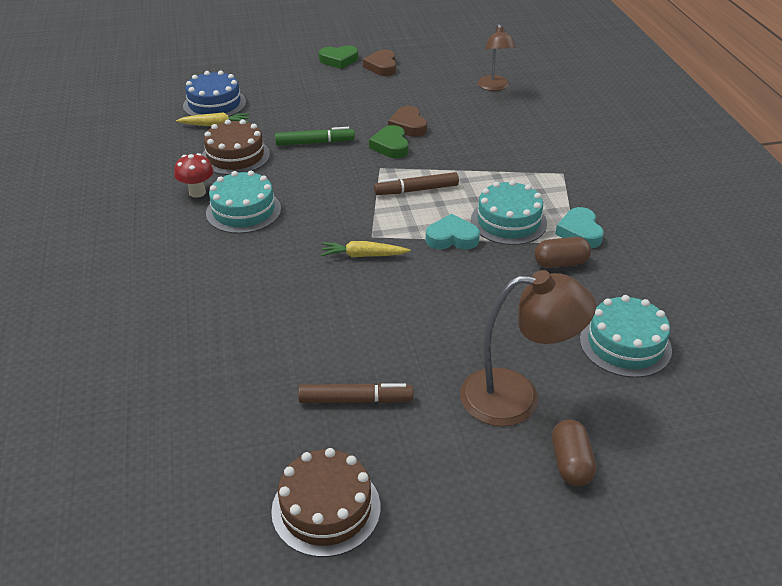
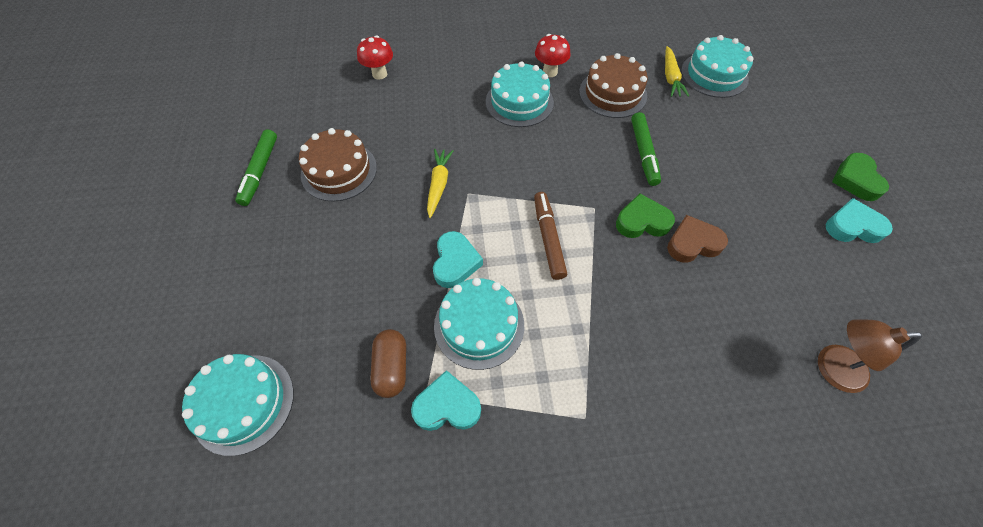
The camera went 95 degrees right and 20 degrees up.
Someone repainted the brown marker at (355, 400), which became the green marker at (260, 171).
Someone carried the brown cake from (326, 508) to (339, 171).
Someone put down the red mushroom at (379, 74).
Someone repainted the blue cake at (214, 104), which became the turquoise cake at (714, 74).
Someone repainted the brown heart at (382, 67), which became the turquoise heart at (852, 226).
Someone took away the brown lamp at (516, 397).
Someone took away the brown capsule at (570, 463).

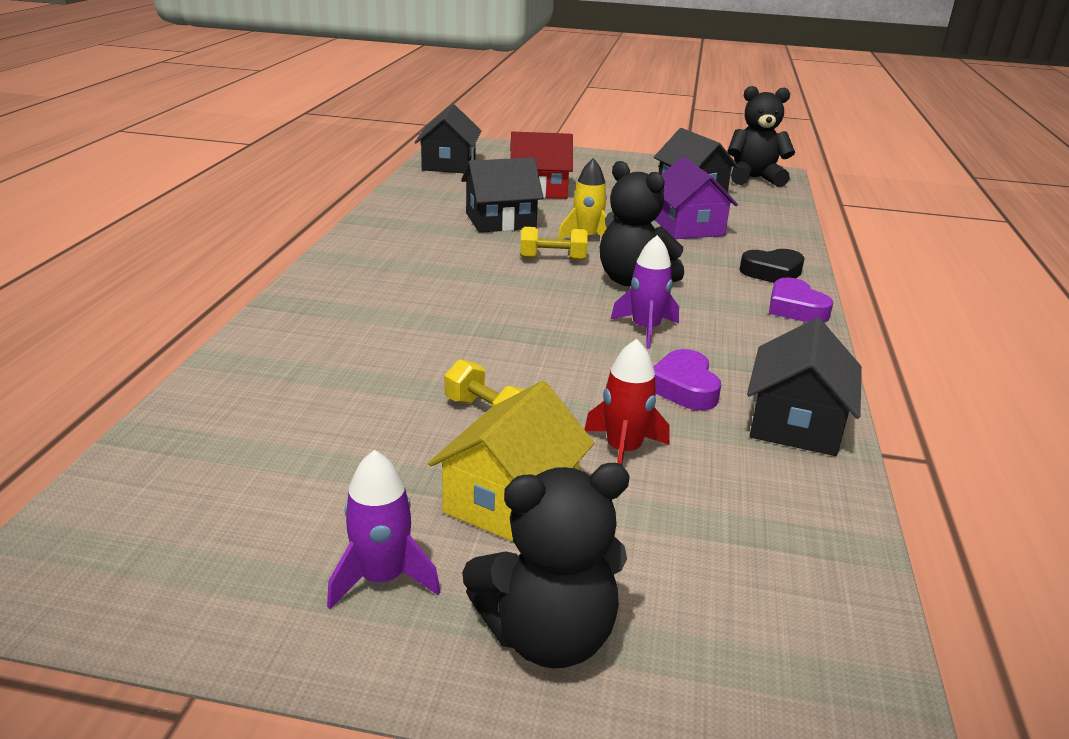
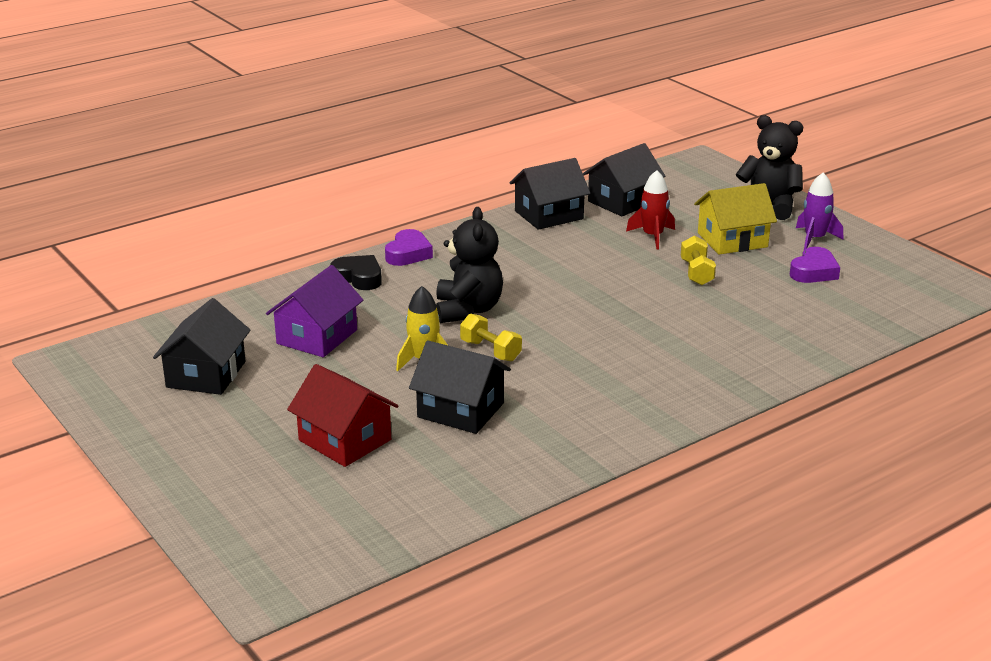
The camera went 135 degrees left and 0 degrees up.
Someone carried the black house from (449, 164) to (622, 201).
Someone carried the purple heart from (684, 387) to (814, 272).
Someone took away the purple rocket at (645, 329).
Someone took away the black teddy bear at (754, 178).

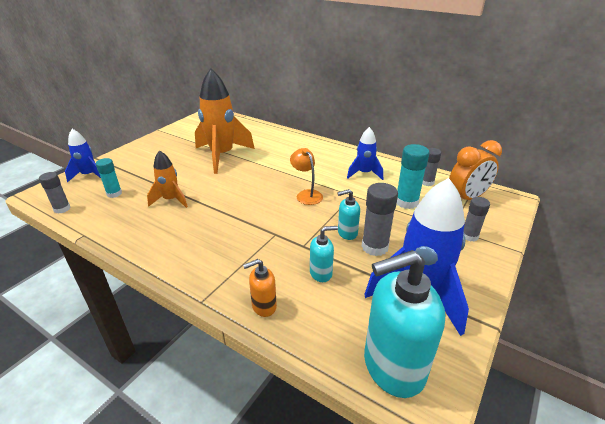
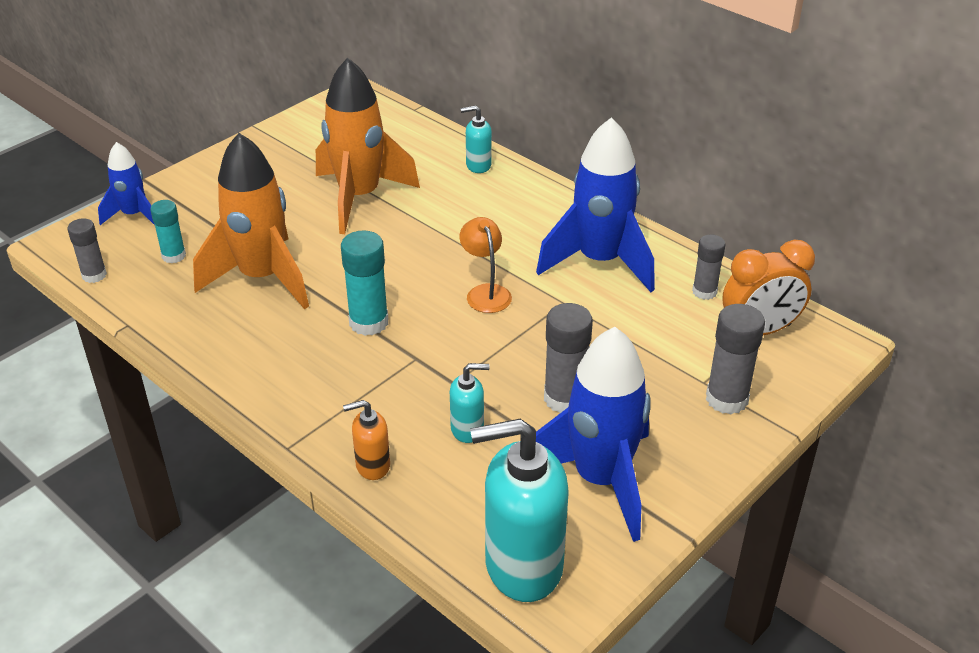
The camera went 10 degrees right and 5 degrees up.
Someone scaled the orange rocket at (171, 200) by 1.84.
Someone carried the turquoise glue stick from (406, 202) to (369, 322).
Someone carried the turquoise soap dispenser from (347, 233) to (478, 165).
Someone scaled the blue rocket at (364, 173) by 1.84.
Someone scaled the grey glue stick at (469, 236) by 1.55.

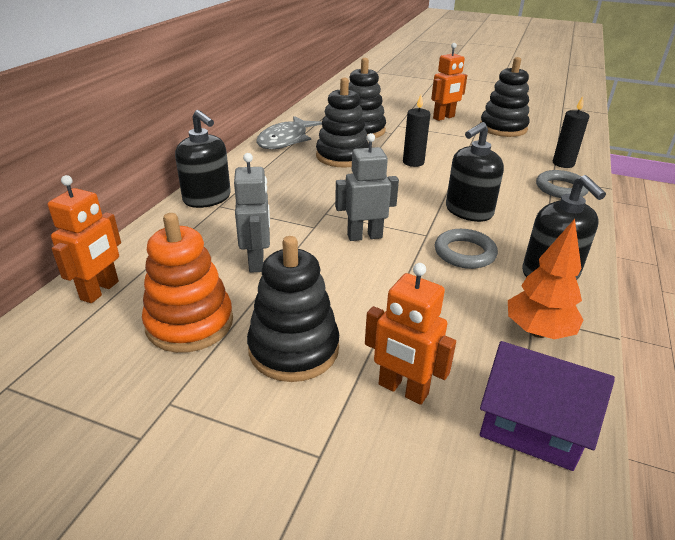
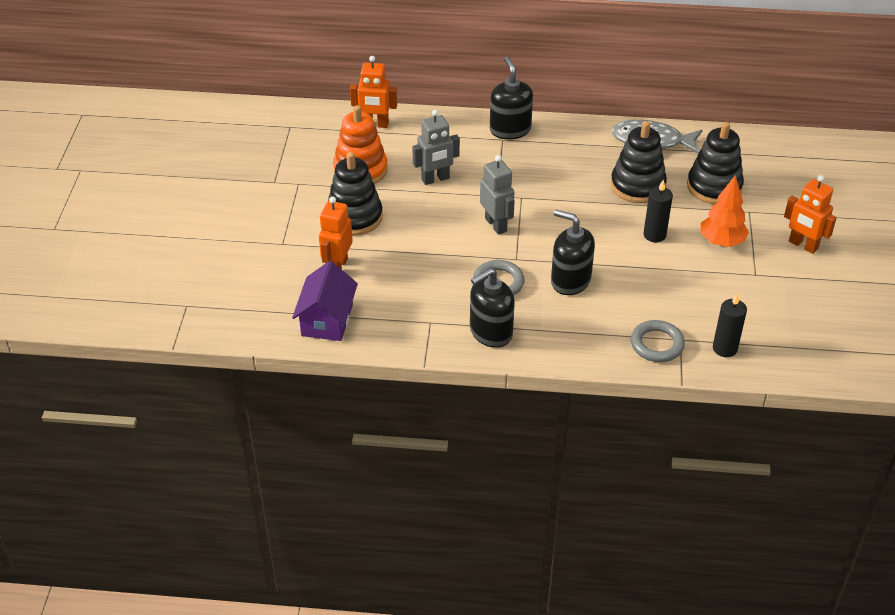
The camera went 75 degrees right and 10 degrees up.
Someone rotated the black soap dispenser at (207, 198) by 135 degrees clockwise.
Someone carried the orange tree from (538, 331) to (721, 242).
Someone took away the black stacking toy at (503, 128).

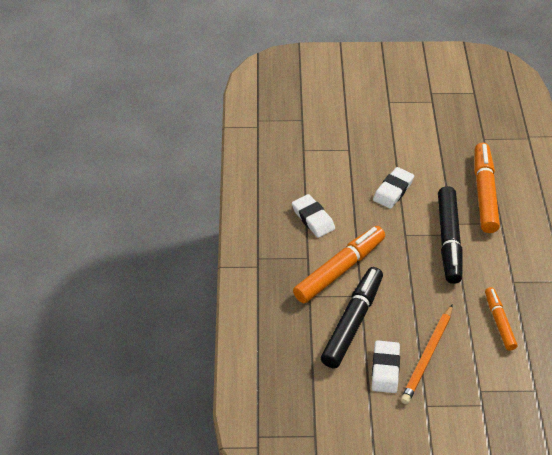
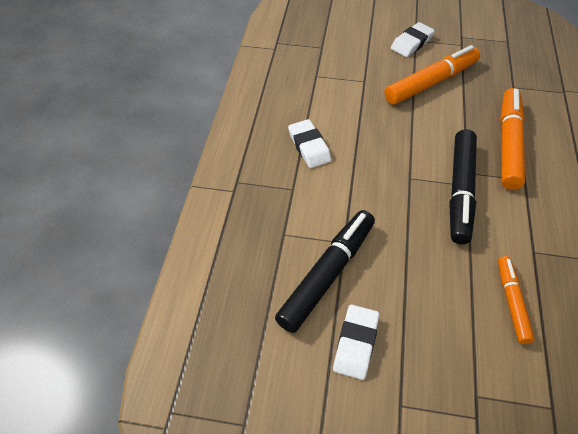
The camera went 10 degrees right and 5 degrees up.
Someone carried the orange marker from (339, 270) to (430, 82).
Someone carried the white eraser from (393, 190) to (411, 43).
Someone took away the orange pencil at (427, 356).

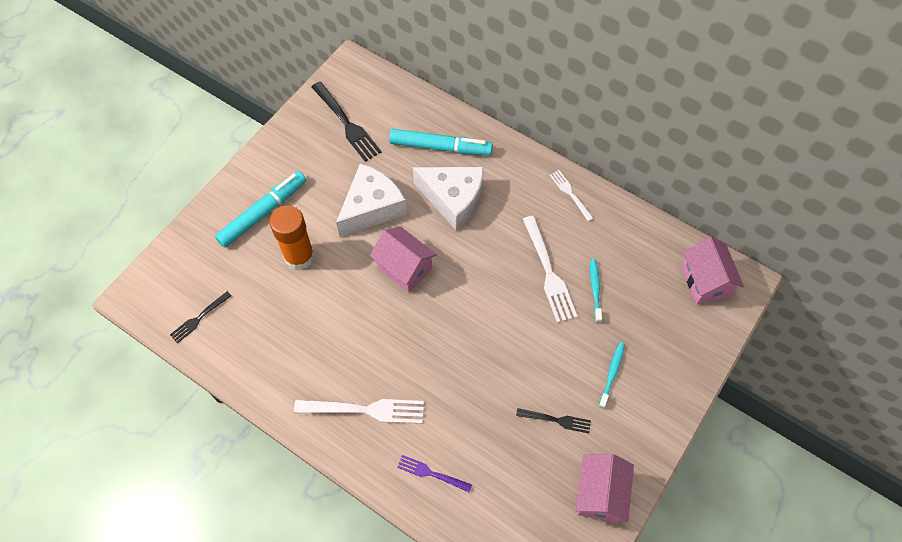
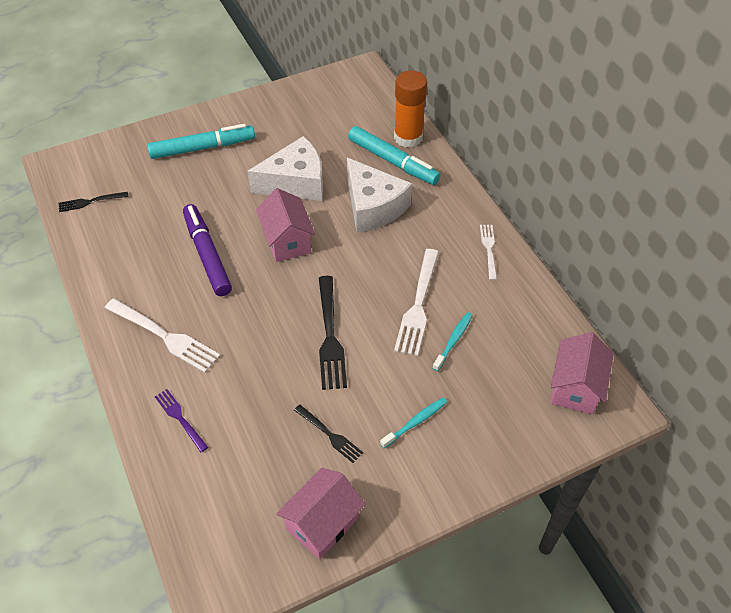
The camera went 30 degrees right and 10 degrees down.
Someone put down the purple marker at (207, 255).
Someone carried the black fork from (346, 123) to (330, 336).
Someone carried the orange glue stick from (299, 256) to (408, 137).

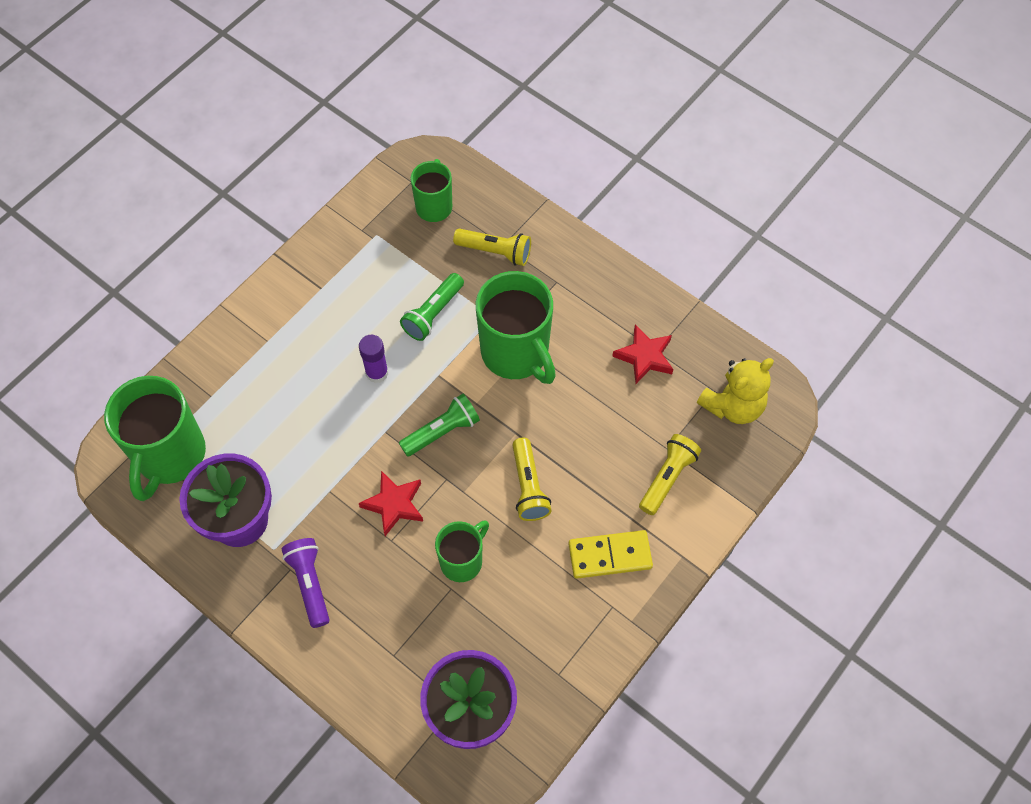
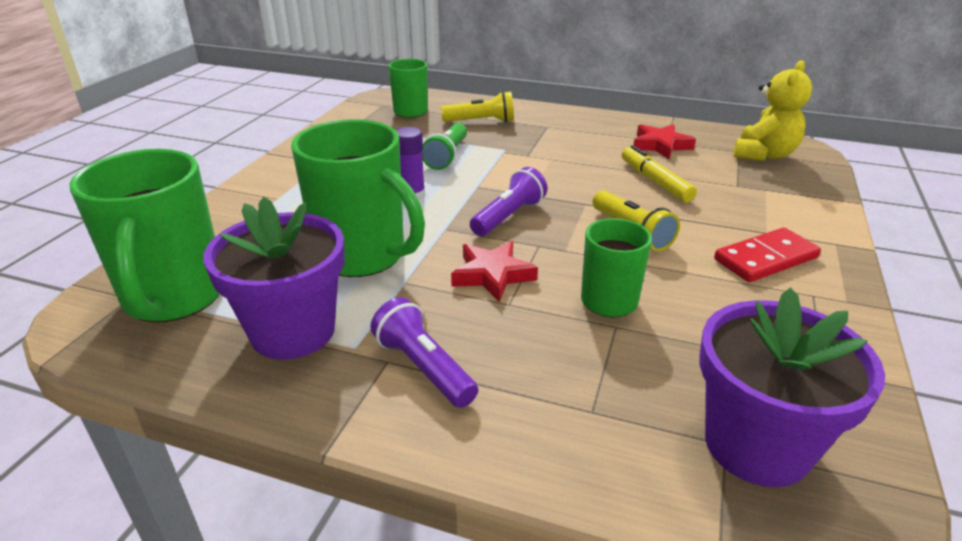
The camera went 20 degrees left and 30 degrees down.
Someone carried the green mug from (516, 353) to (363, 256).
Someone repainted the green flashlight at (442, 431), which became the purple flashlight at (508, 216).
Someone put down the yellow marker at (655, 181).
Someone repainted the yellow domino at (610, 556), which became the red domino at (766, 259).
Someone took away the yellow flashlight at (667, 478).

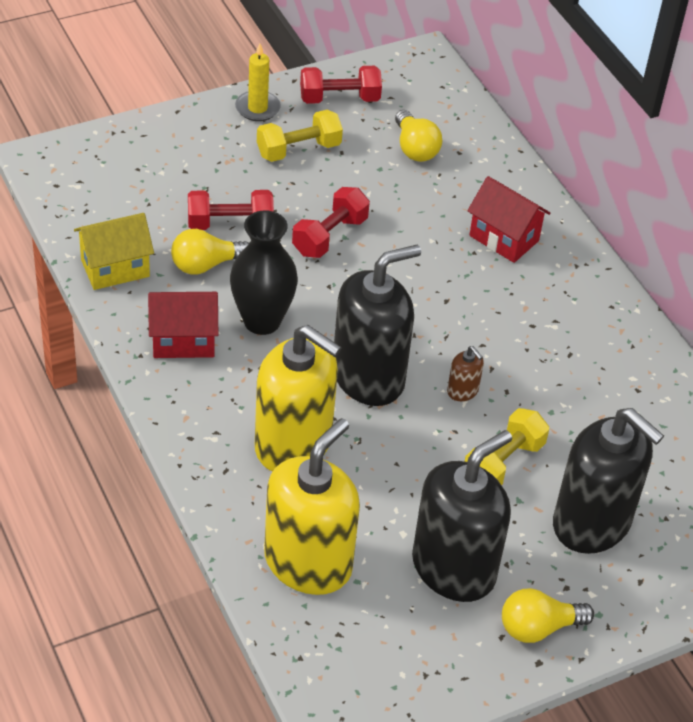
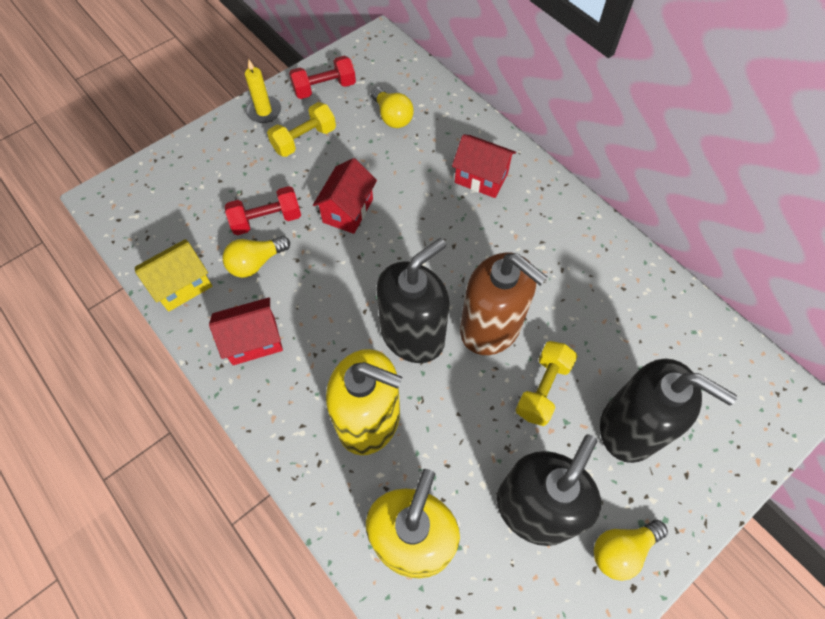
The camera went 10 degrees left and 15 degrees up.
Someone swapped the red dumbbell at (330, 236) for the red house at (348, 211).
Someone scaled the brown soap dispenser at (462, 391) by 2.49.
Someone took away the black vase at (262, 321).

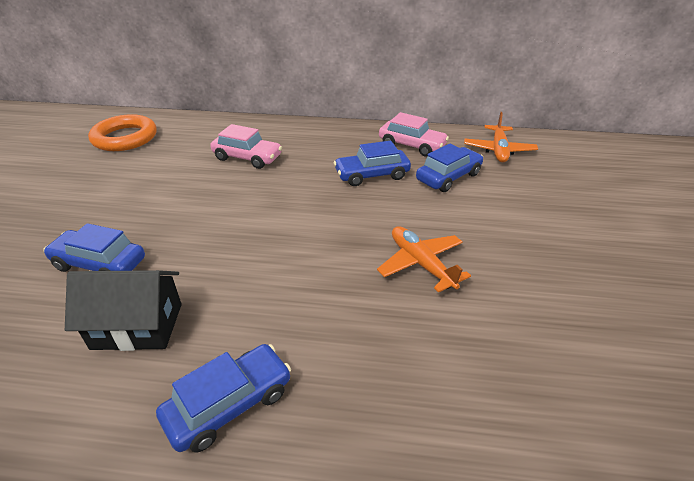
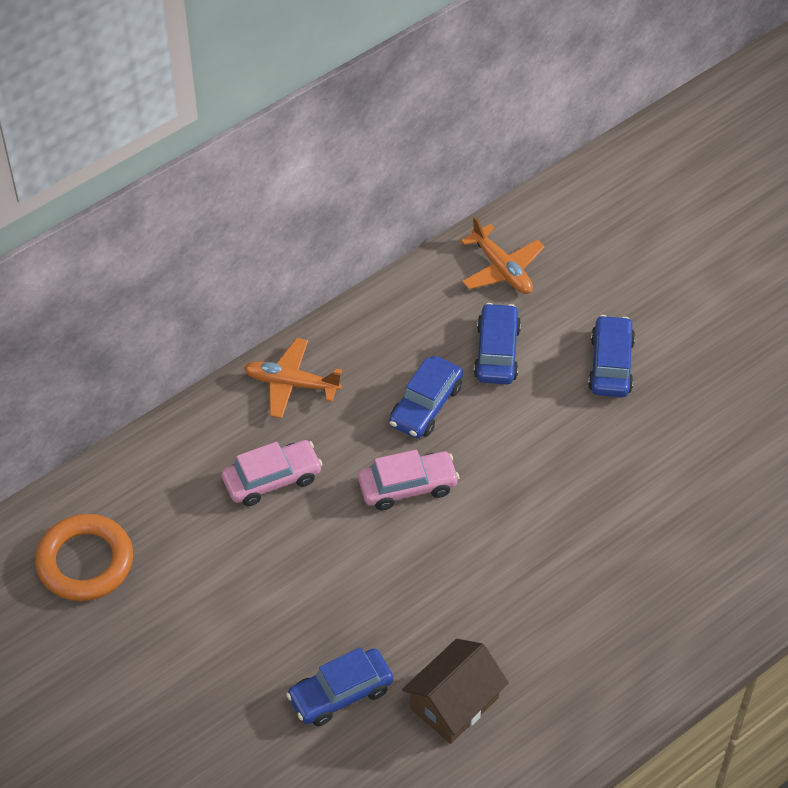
The camera went 45 degrees left and 15 degrees up.
Someone carried the orange plane from (421, 264) to (291, 384).
Someone carried the pink car from (411, 145) to (407, 486).
Someone repainted the black house at (137, 326), which became the brown house at (454, 703).
Someone carried the blue car from (229, 404) to (610, 364).

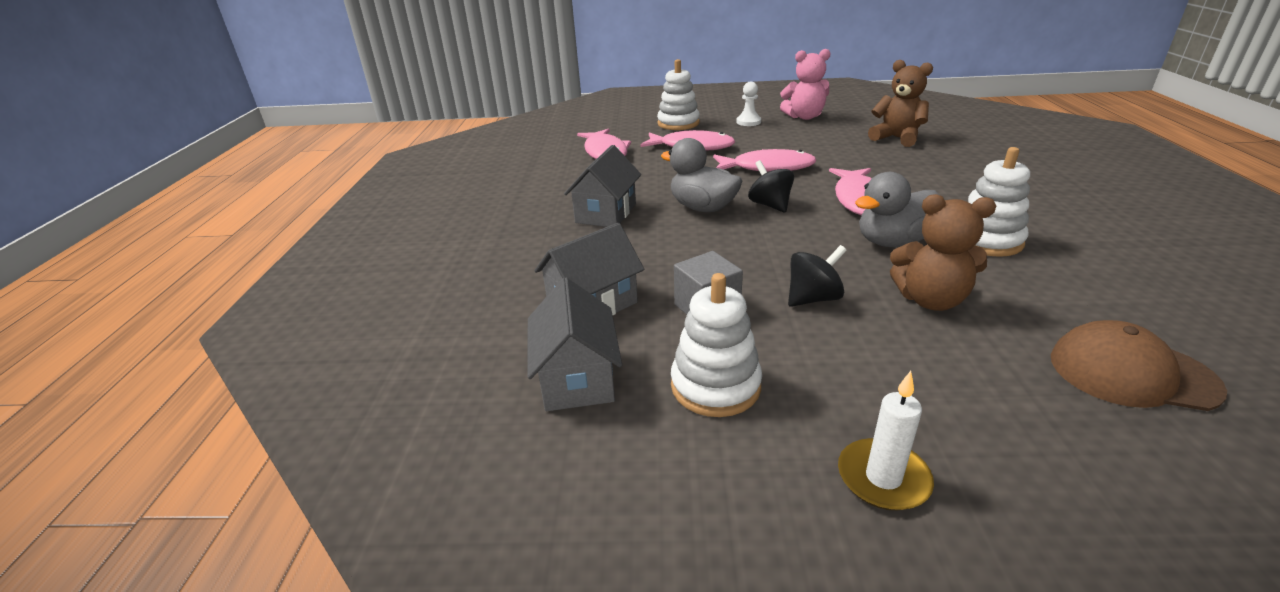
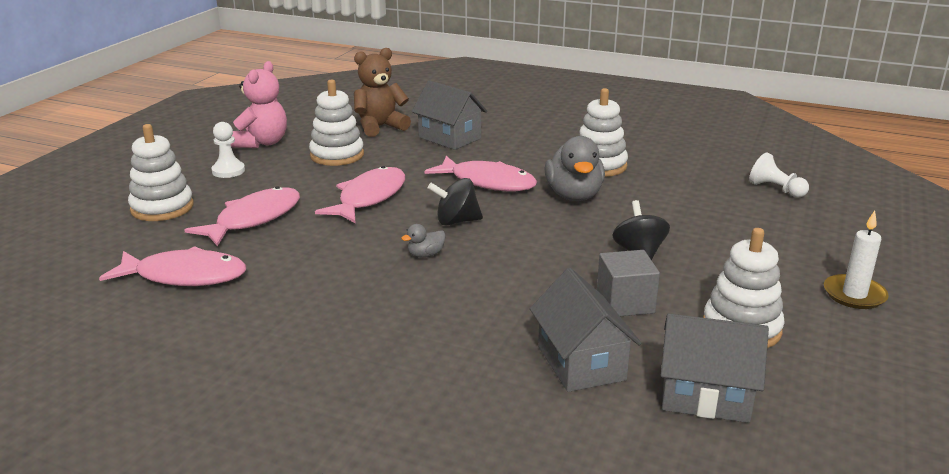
The camera went 70 degrees left and 5 degrees down.
Someone put down the white stacking toy at (337, 155).
Someone scaled the grey duck at (702, 208) by 0.46.
Someone carried the grey house from (606, 213) to (449, 138).
Someone swapped the brown cap at (1131, 373) for the white pawn at (776, 189).
Someone took away the brown teddy bear at (930, 300).

